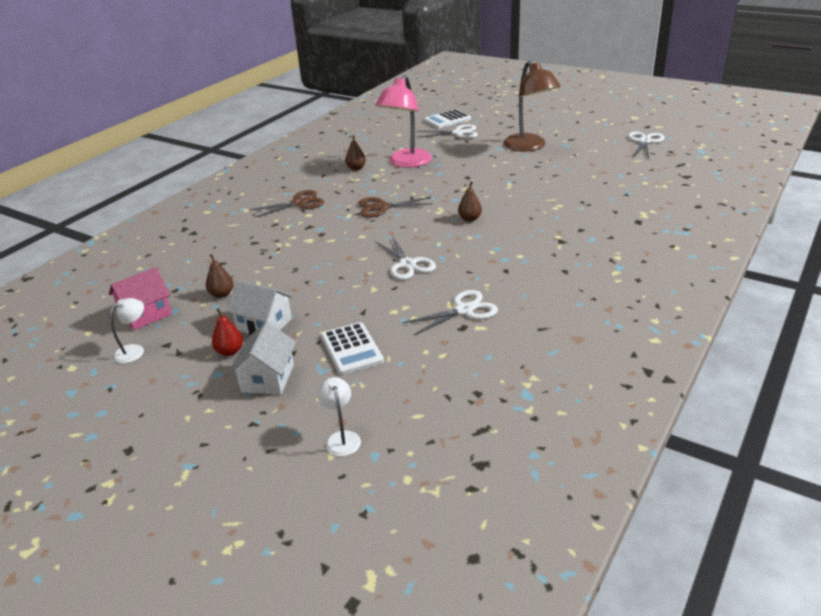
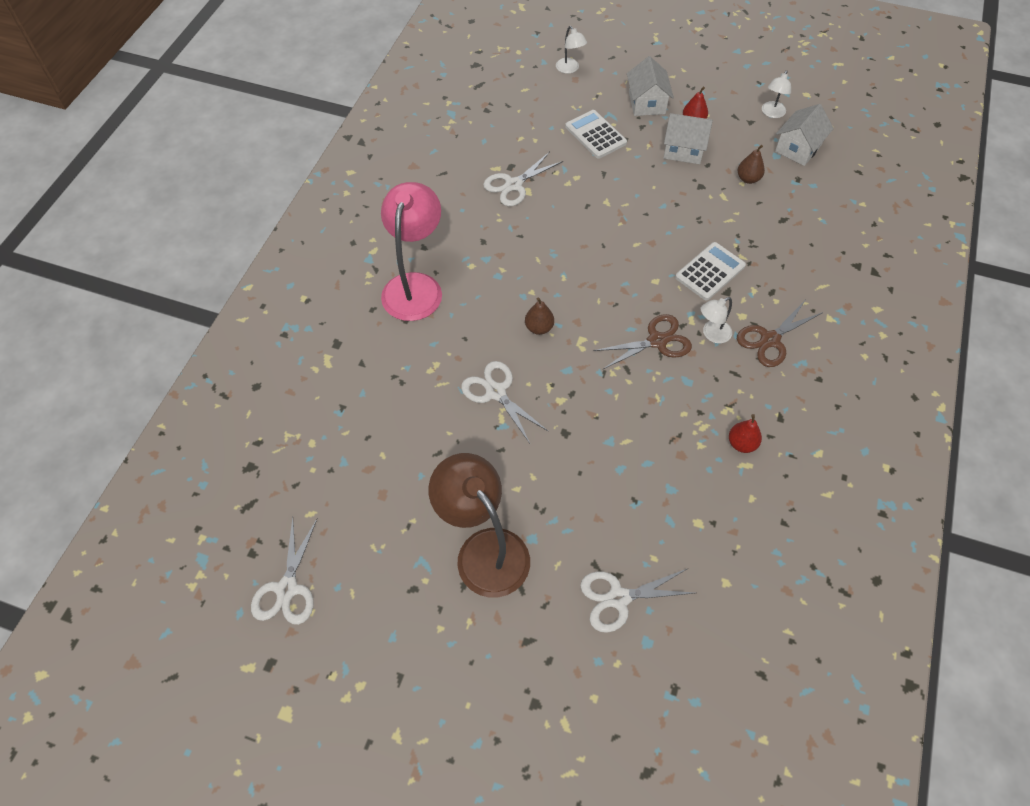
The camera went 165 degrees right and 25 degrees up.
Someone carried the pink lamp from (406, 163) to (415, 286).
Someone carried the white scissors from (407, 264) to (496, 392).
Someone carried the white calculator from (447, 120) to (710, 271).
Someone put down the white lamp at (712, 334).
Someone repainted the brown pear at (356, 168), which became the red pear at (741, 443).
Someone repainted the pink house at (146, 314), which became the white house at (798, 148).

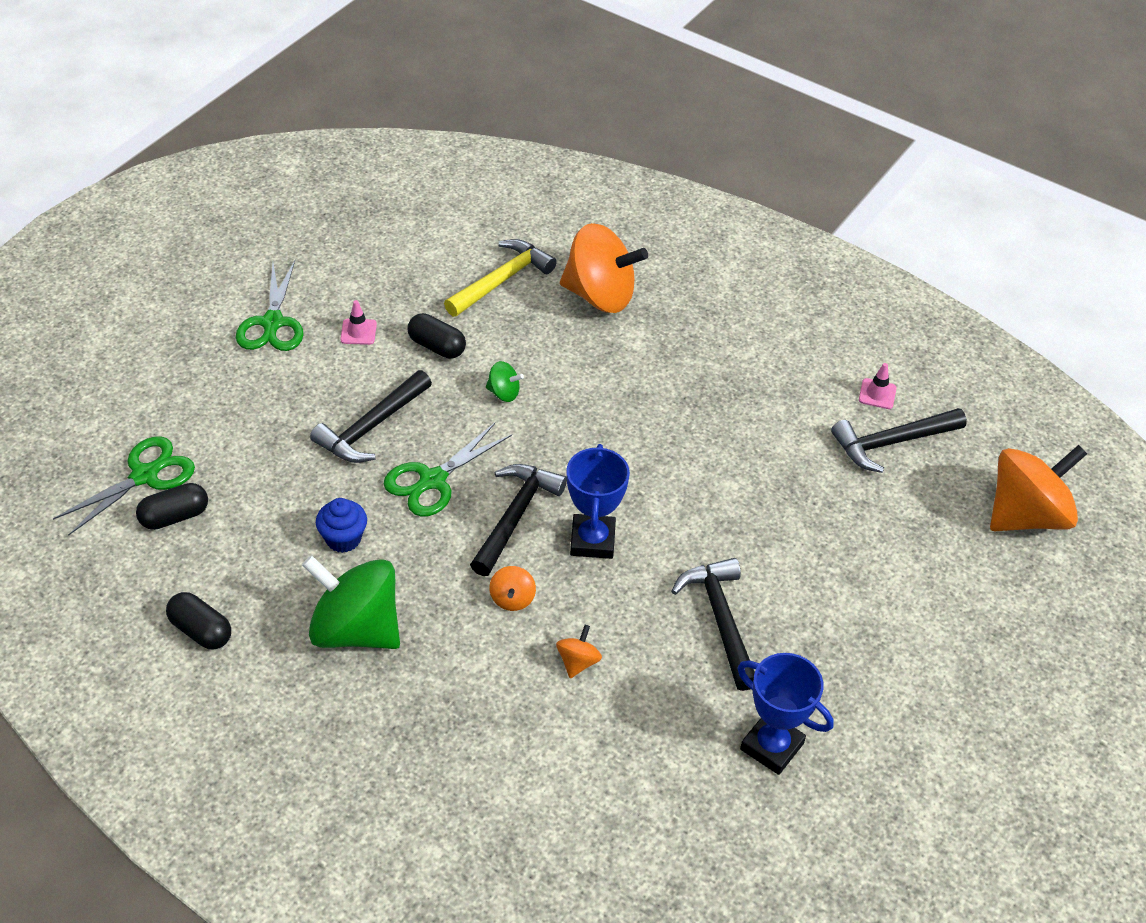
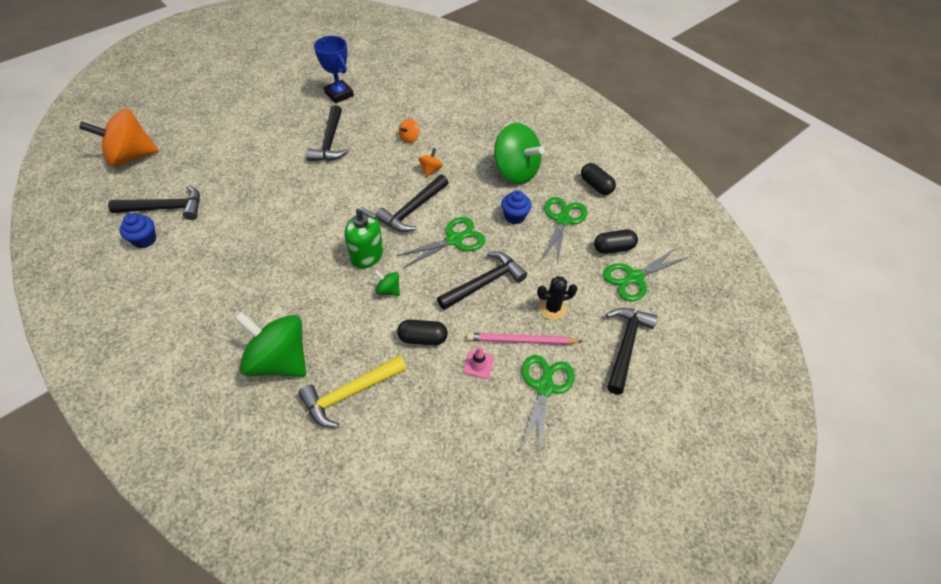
The camera went 165 degrees left and 5 degrees up.
Someone swapped the pink traffic cone at (877, 394) for the blue cupcake at (145, 240).
Someone repainted the orange spinning top at (600, 295), which became the green spinning top at (279, 360).
Someone put down the green soap dispenser at (367, 255).
Someone rotated the black capsule at (437, 346) by 45 degrees counterclockwise.
Someone put down the pink pencil at (521, 341).
Someone put down the black cactus at (552, 308).
Someone put down the green scissors at (562, 220).
Someone put down the black hammer at (625, 346).
Someone took away the blue trophy at (592, 540).

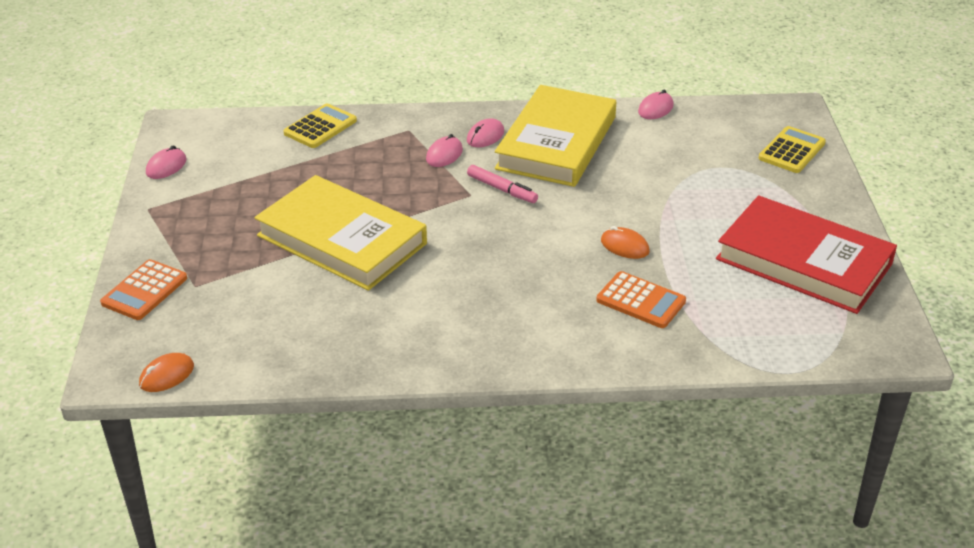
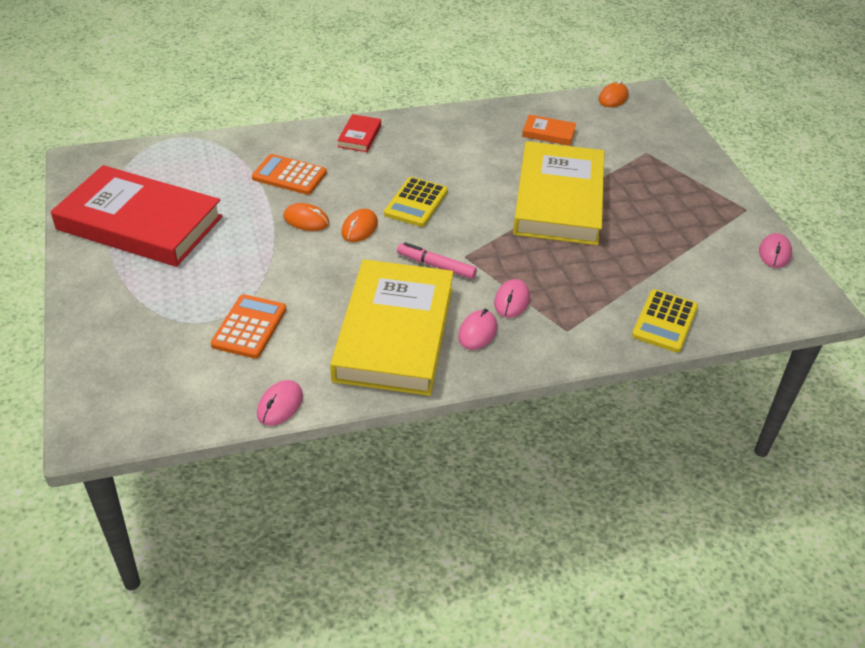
The camera went 165 degrees right and 5 degrees up.
Someone carried the orange calculator from (144, 291) to (249, 327).
Someone put down the red book at (359, 136).
Someone put down the orange mouse at (359, 228).
Someone carried the yellow calculator from (792, 151) to (416, 203).
Someone rotated the yellow book at (341, 240) by 75 degrees clockwise.
Someone put down the orange book at (548, 133).

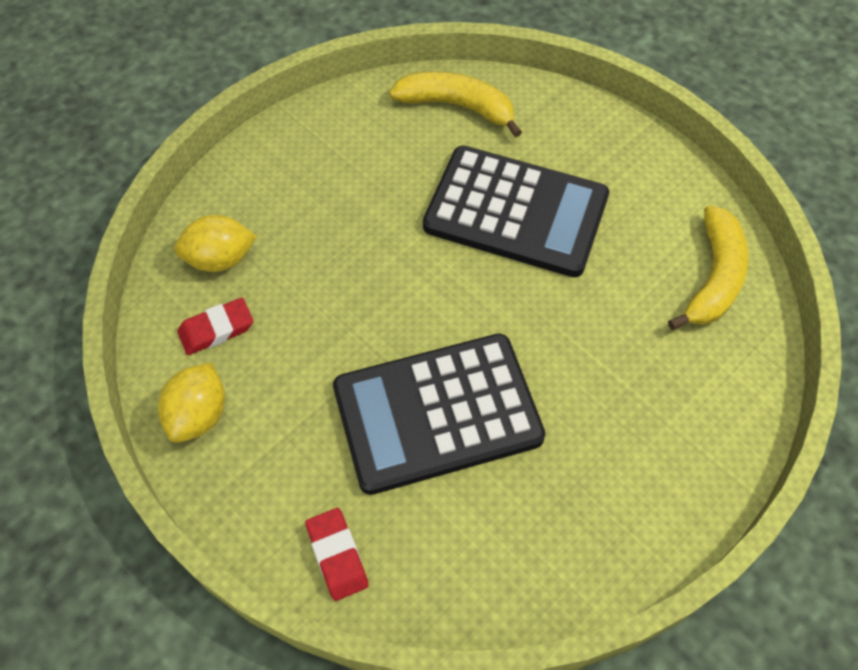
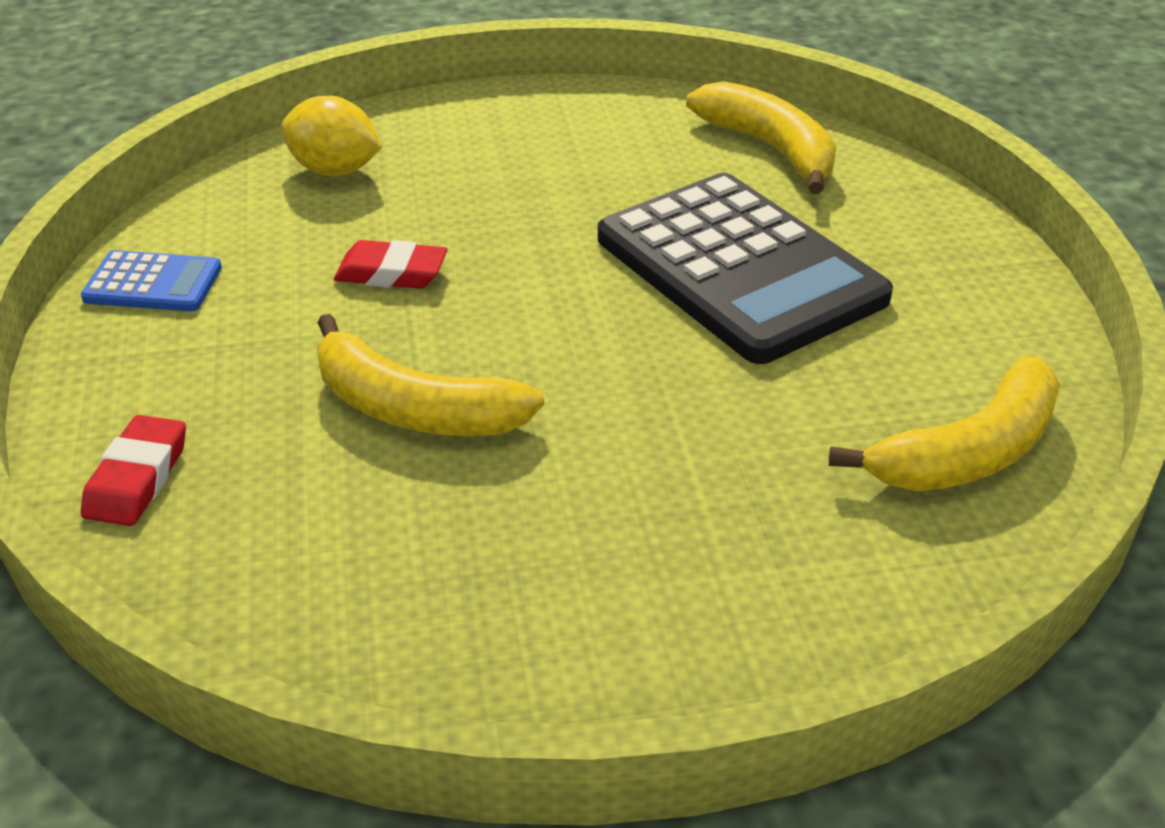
The camera went 35 degrees right and 20 degrees down.
Someone swapped the yellow lemon at (199, 415) for the blue calculator at (153, 283).
Someone swapped the black calculator at (437, 413) for the yellow banana at (413, 408).
Someone carried the red eraser from (216, 329) to (391, 273).

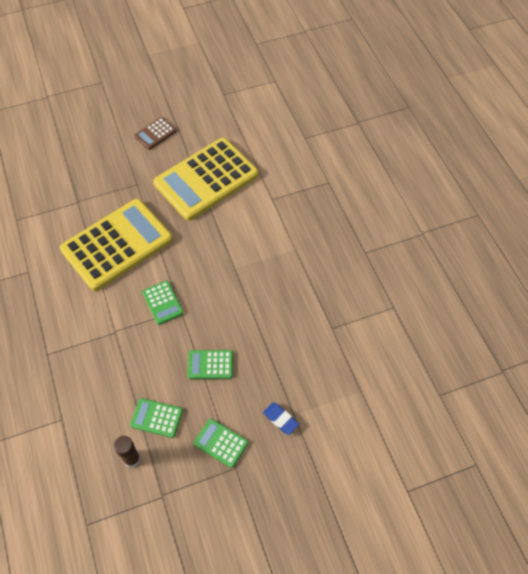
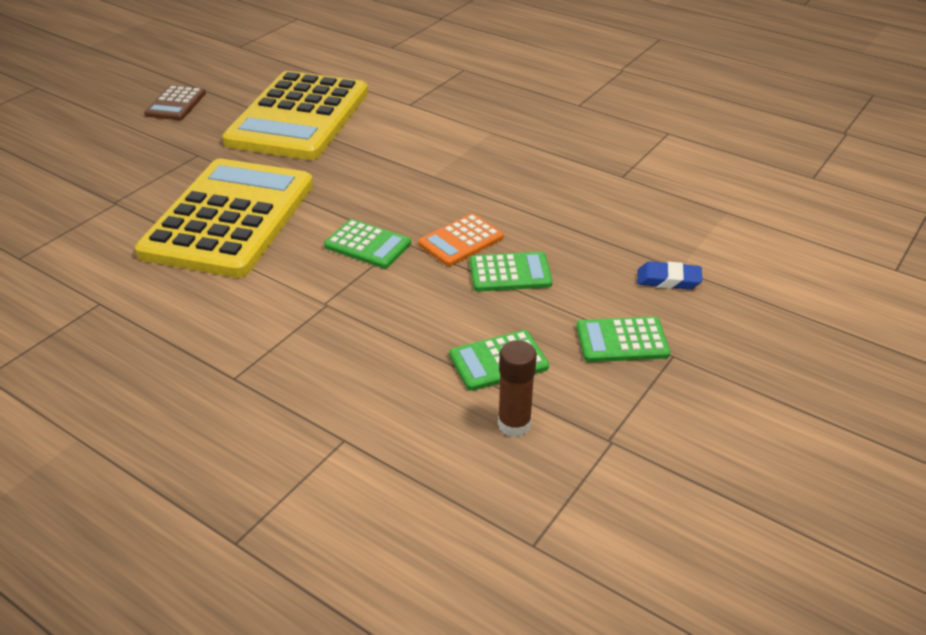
The camera went 35 degrees left and 20 degrees down.
Someone put down the orange calculator at (461, 241).
Someone rotated the green calculator at (210, 364) by 150 degrees counterclockwise.

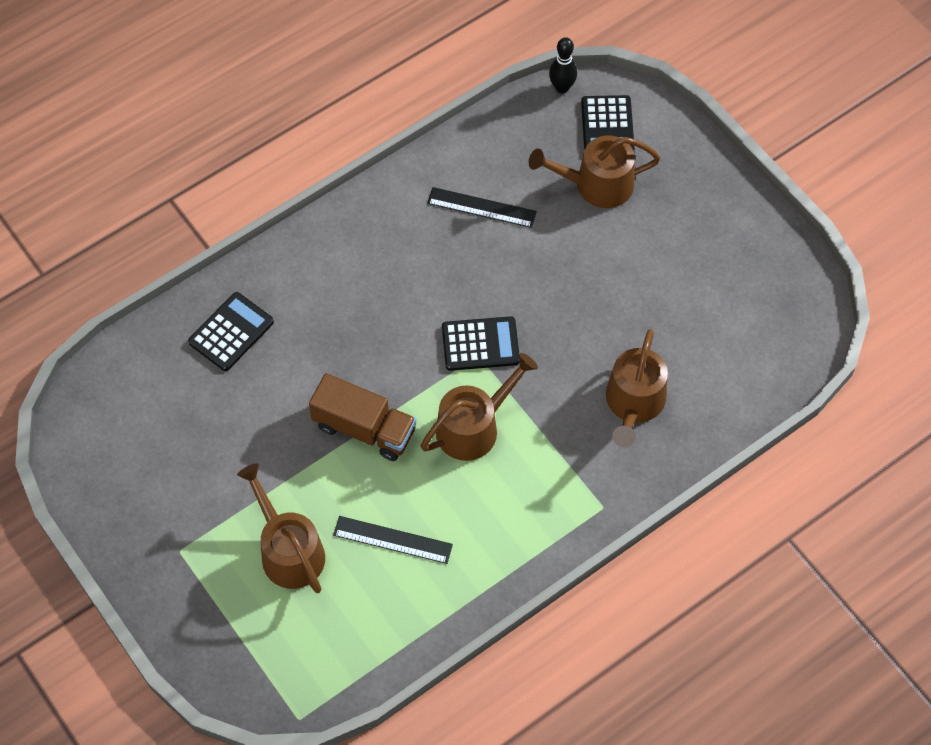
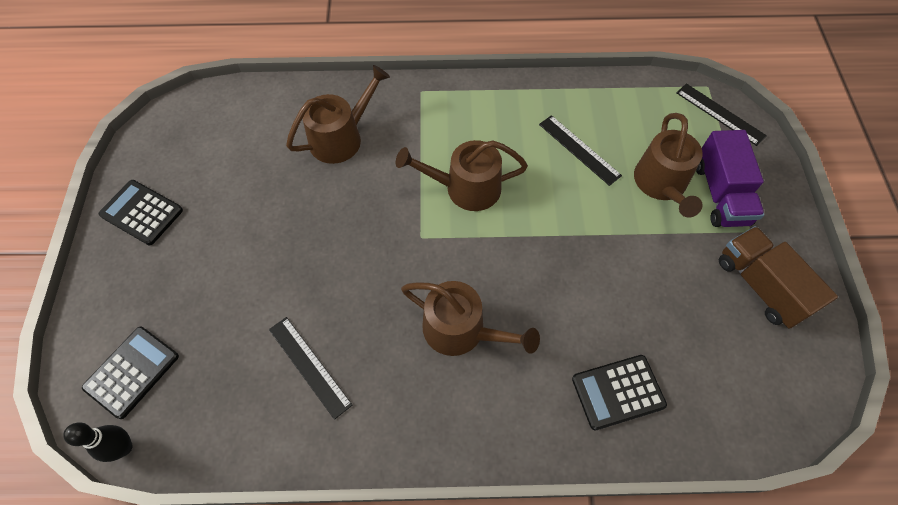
The camera went 145 degrees left and 0 degrees up.
Someone carried the black calculator from (480, 344) to (142, 212).
Someone carried the brown watering can from (596, 184) to (461, 330).
Someone put down the black ruler at (720, 114).
Someone put down the purple truck at (720, 194).
Someone carried the brown truck from (364, 429) to (760, 285).

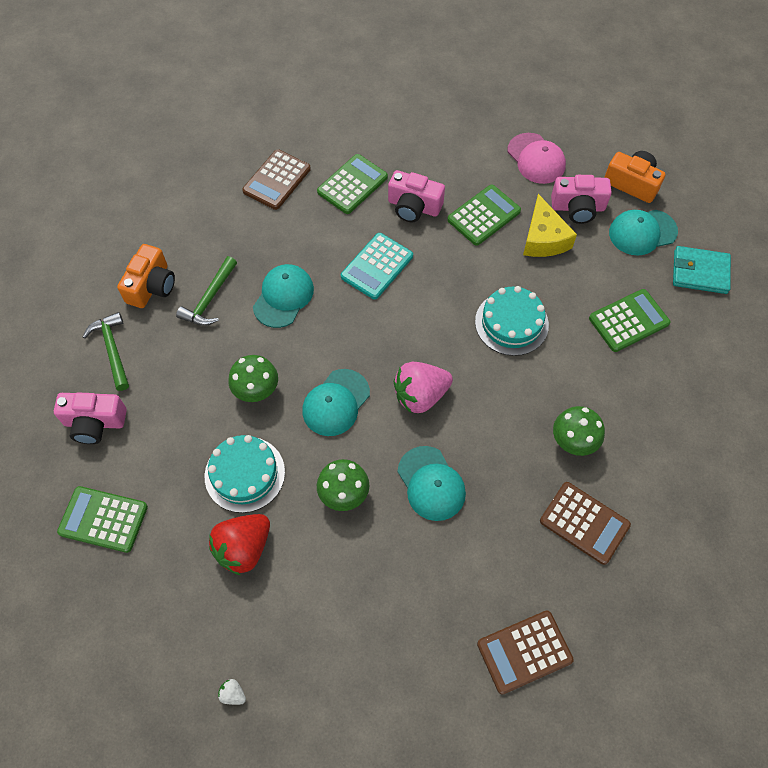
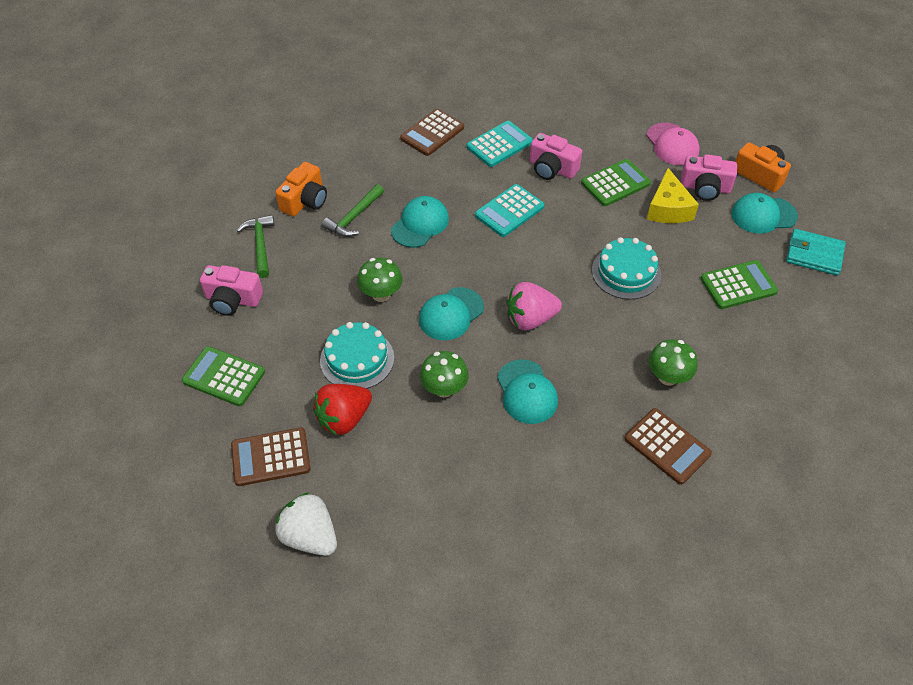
The camera went 10 degrees right and 10 degrees down.
Someone carried the brown calculator from (524, 652) to (270, 457).
Someone scaled the white strawberry at (233, 694) by 2.45.
Someone repainted the green calculator at (352, 184), which became the turquoise calculator at (499, 144).

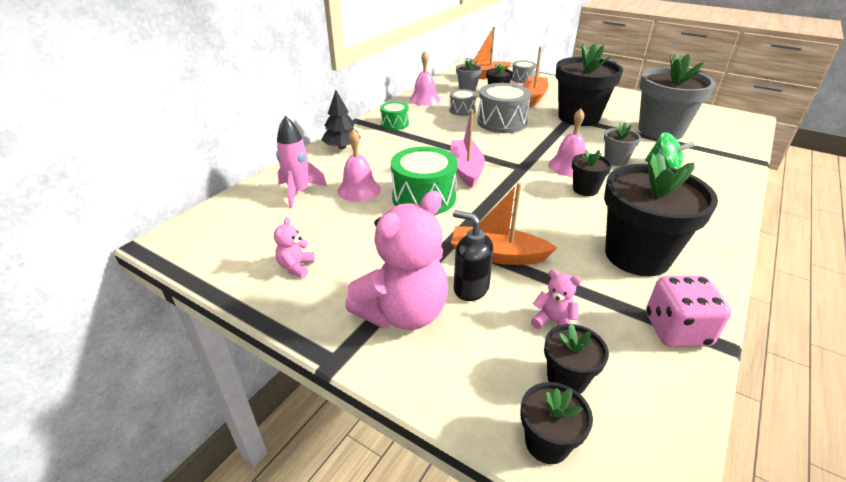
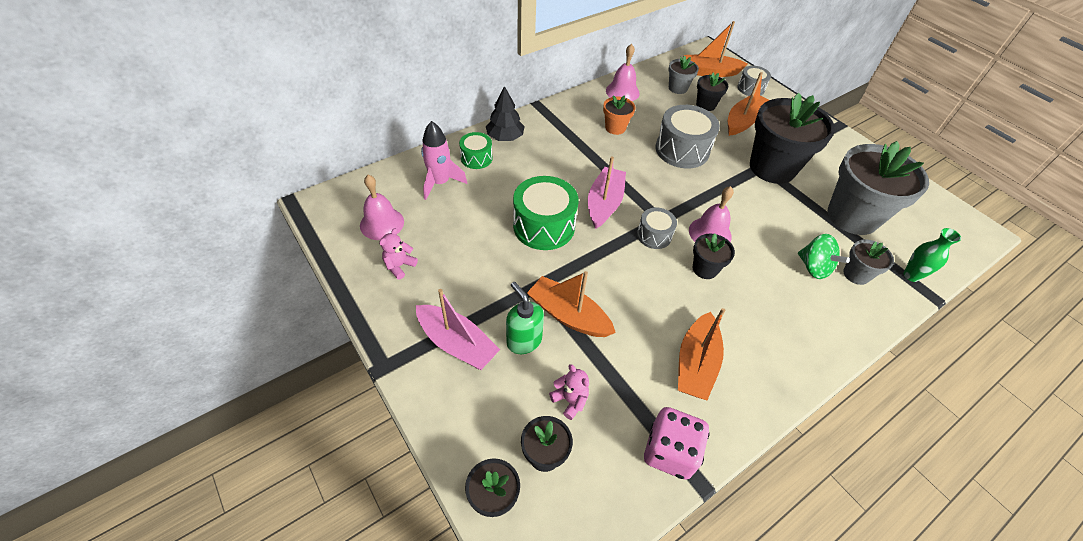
The camera went 20 degrees right and 15 degrees up.
Someone carried the pink bell from (359, 190) to (382, 223).
Someone swapped the pink teddy bear at (403, 313) for the pink boat at (457, 343).
Someone carried the green drum from (395, 124) to (476, 158).
Someone repainted the black soap dispenser at (470, 288), which became the green soap dispenser at (524, 340).
Someone put down the orange flower pot at (615, 128).
Someone carried the grey drum from (462, 110) to (654, 235).
Someone swapped the black flower pot at (637, 255) for the orange boat at (696, 364).
Someone carried the grey flower pot from (615, 160) to (856, 274).
Someone put down the green vase at (911, 275).

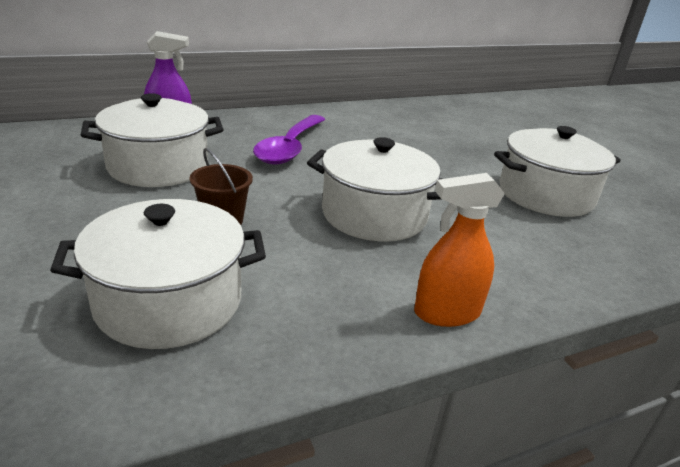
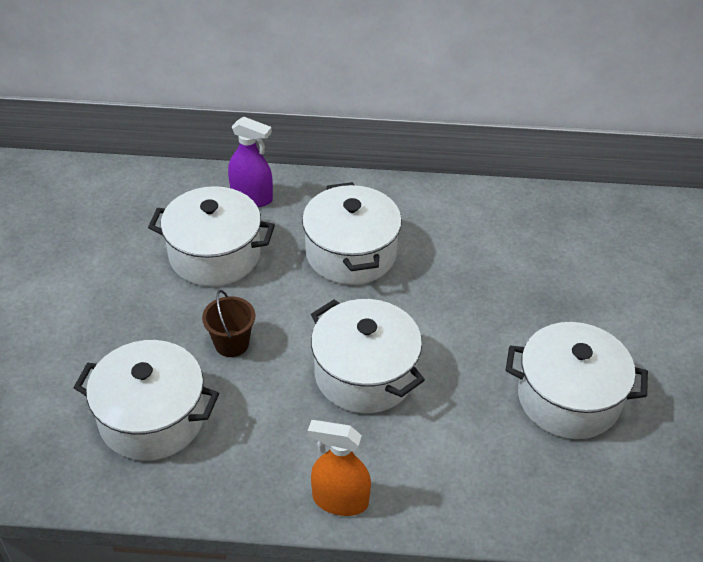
The camera went 30 degrees right and 15 degrees up.
Someone swapped the purple spoon at (290, 148) for the white pot at (351, 253).

